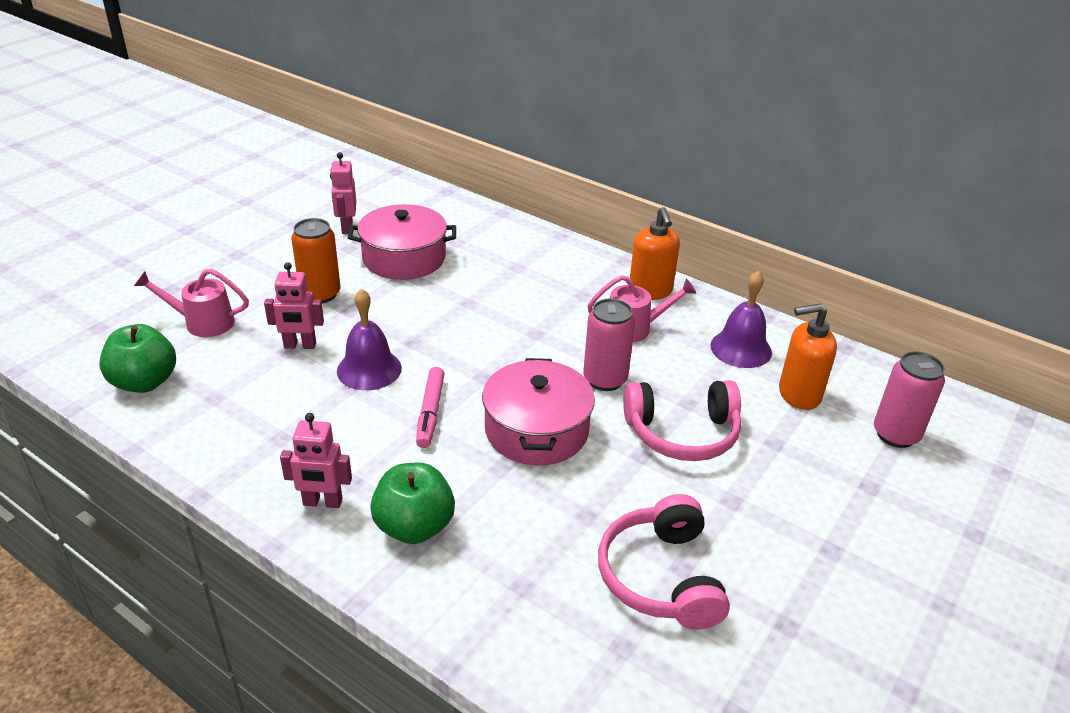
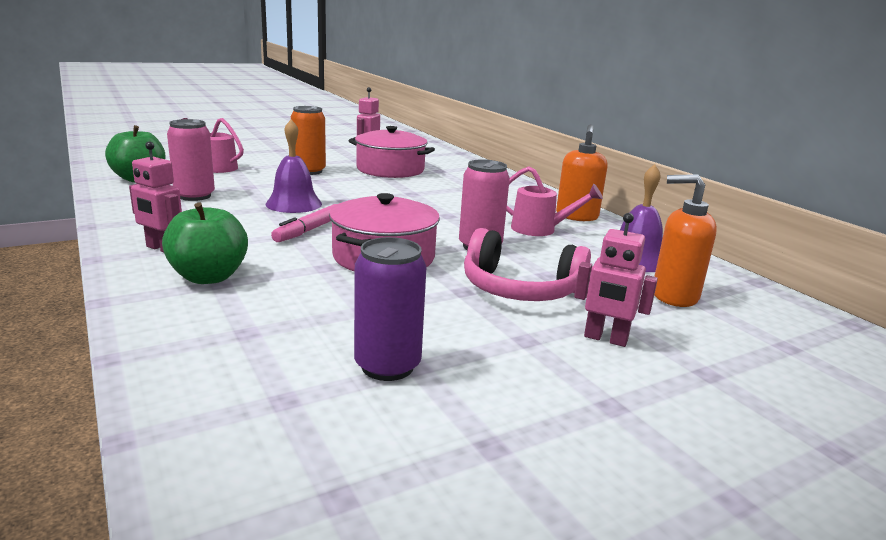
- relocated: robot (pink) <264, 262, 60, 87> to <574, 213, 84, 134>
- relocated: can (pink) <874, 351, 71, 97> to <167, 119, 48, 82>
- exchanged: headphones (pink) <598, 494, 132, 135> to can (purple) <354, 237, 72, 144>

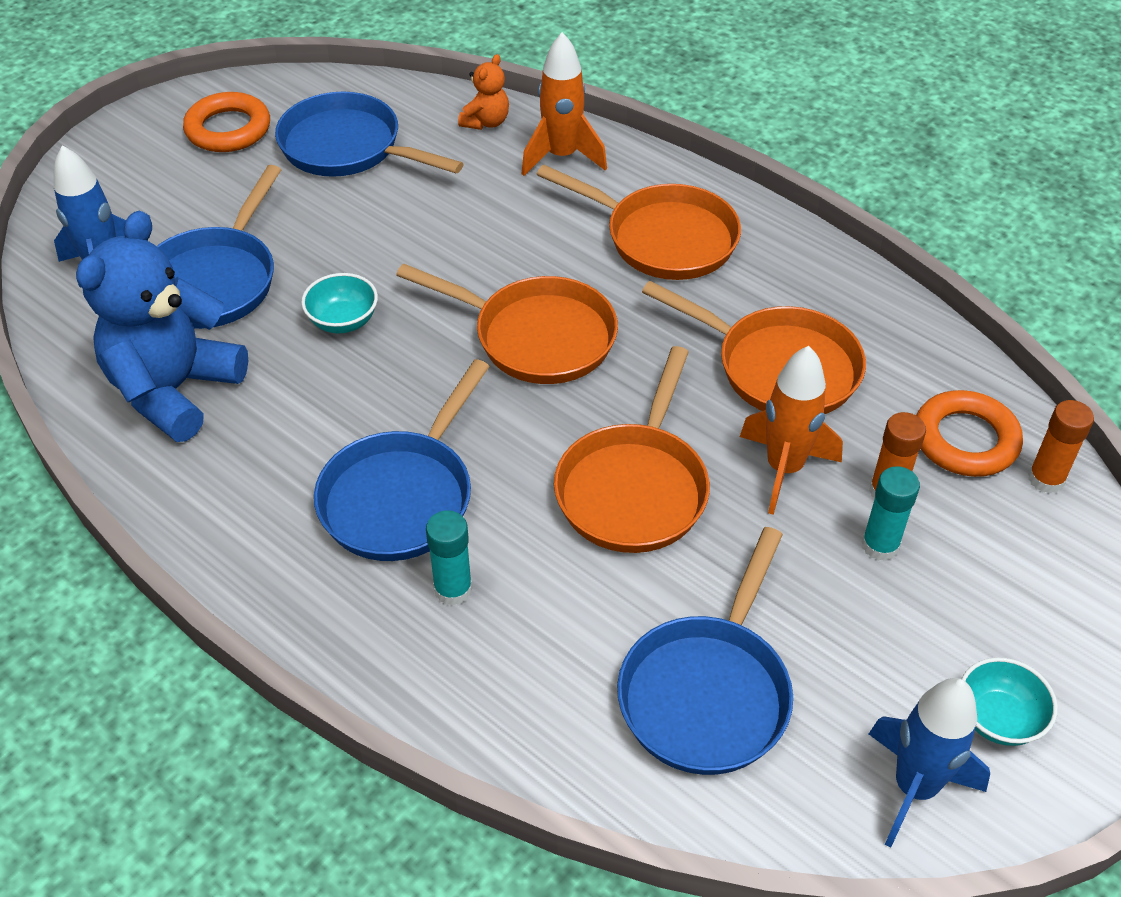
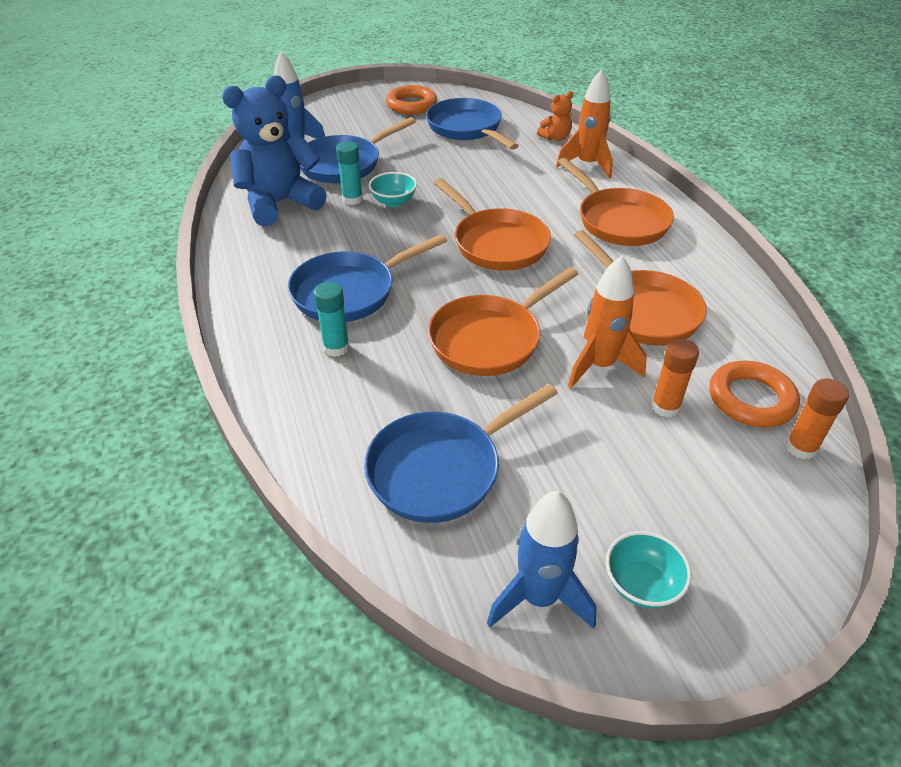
- relocated: glue stick (turquoise) <862, 466, 58, 95> to <336, 141, 27, 64>

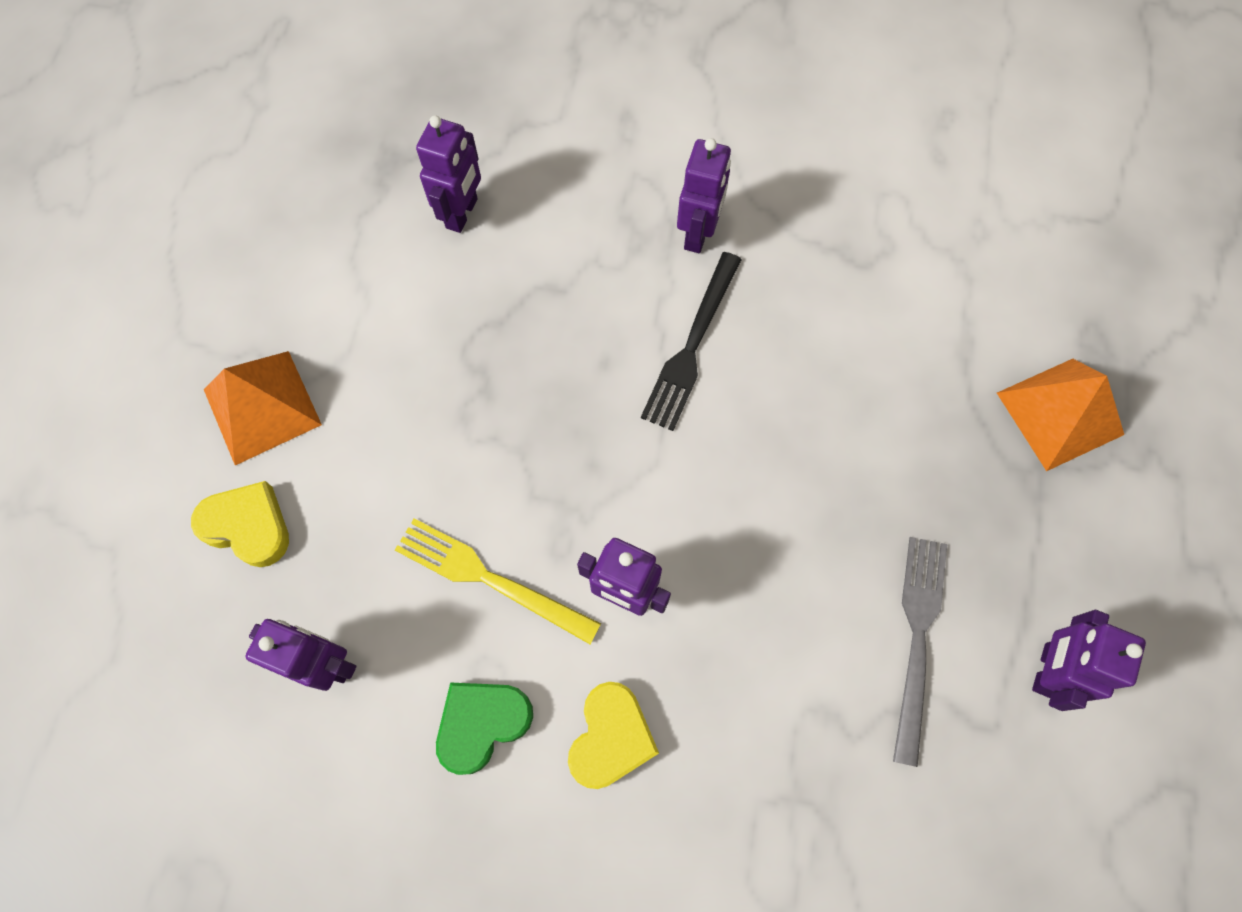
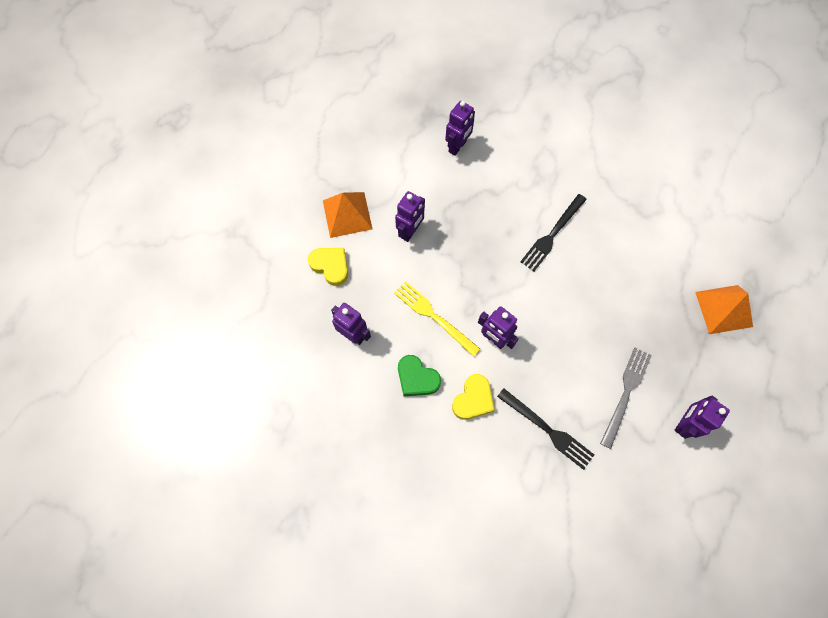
- appeared: fork (black) <497, 388, 97, 82>
- relocated: robot (purple) <677, 138, 54, 115> to <395, 191, 30, 51>
- spun: heart (green) <436, 682, 97, 93> = <398, 355, 43, 41> 120 degrees counterclockwise

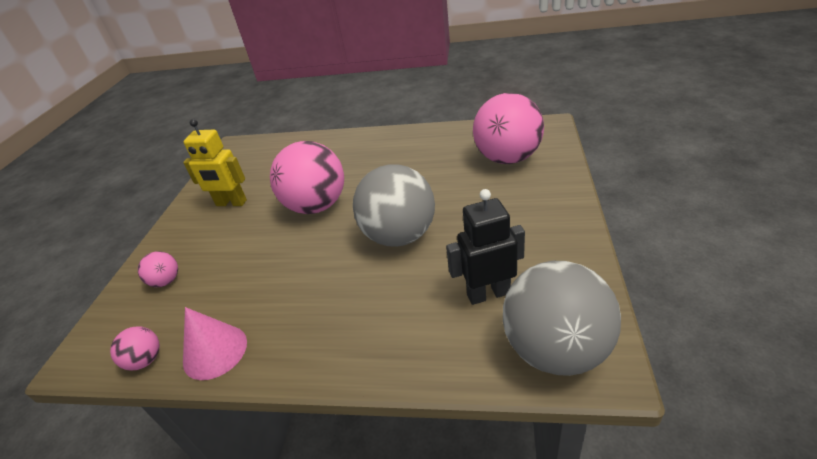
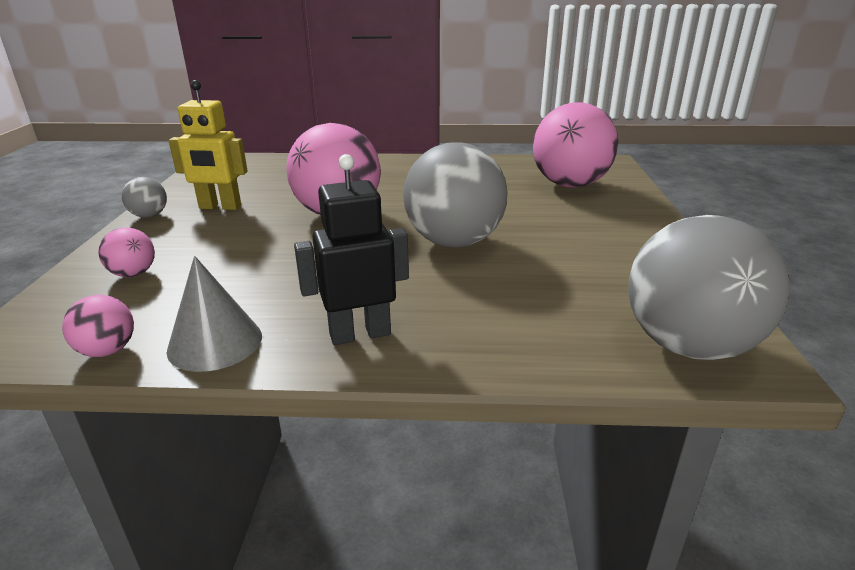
- appeared: ball (grey) <122, 177, 45, 41>
- relocated: robot (black) <446, 189, 79, 116> to <294, 154, 115, 191>
- colour: cone (pink) <183, 307, 64, 73> to cone (grey) <167, 256, 95, 116>

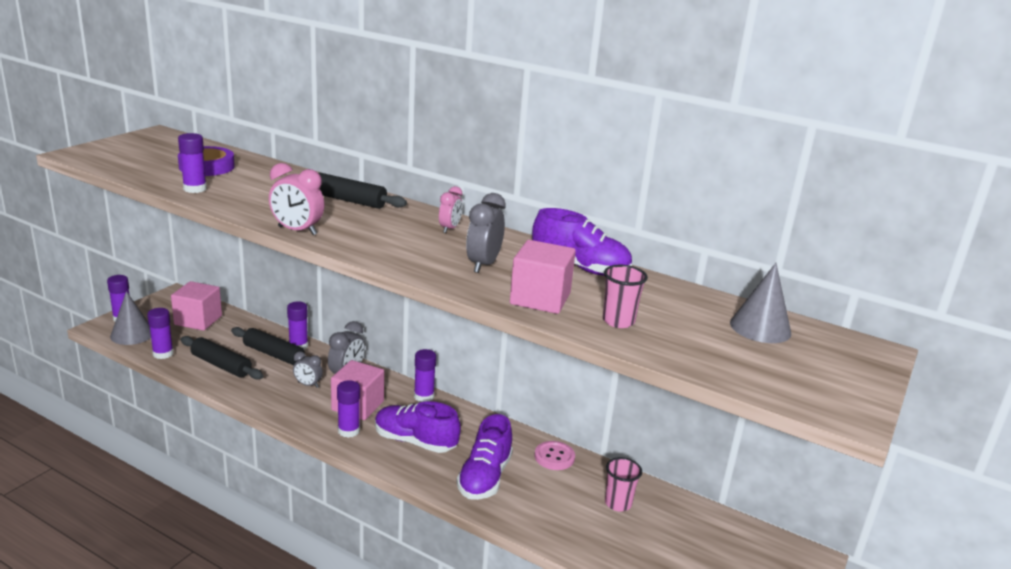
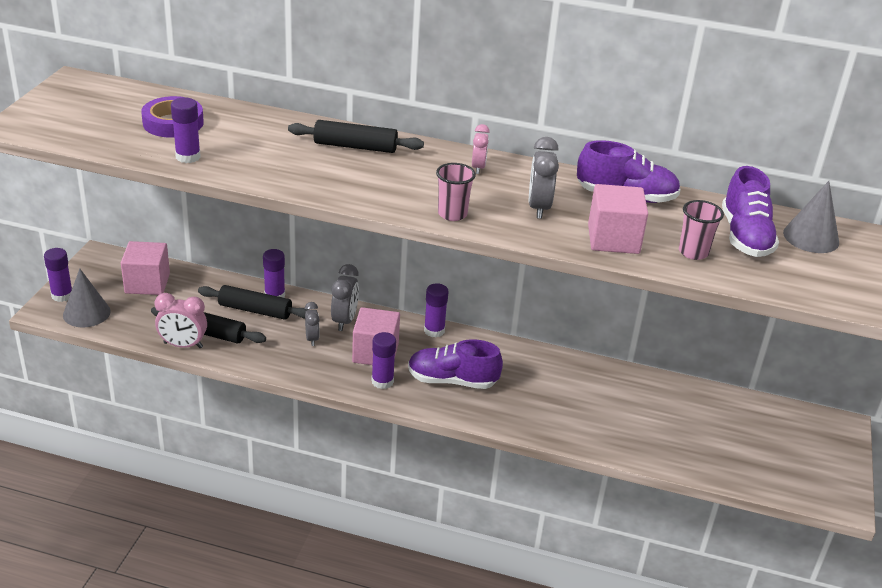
- missing: glue stick (purple) <147, 308, 27, 51>
- missing: button (pink) <535, 441, 40, 29>
- relocated: clock (pink) <269, 163, 56, 72> to <154, 293, 53, 55>
- relocated: shoe (purple) <457, 414, 56, 86> to <722, 166, 57, 91>
- relocated: cup (pink) <605, 457, 37, 55> to <436, 163, 40, 58>
- spun: clock (grey) <293, 351, 30, 37> = <305, 302, 15, 44> 105 degrees counterclockwise

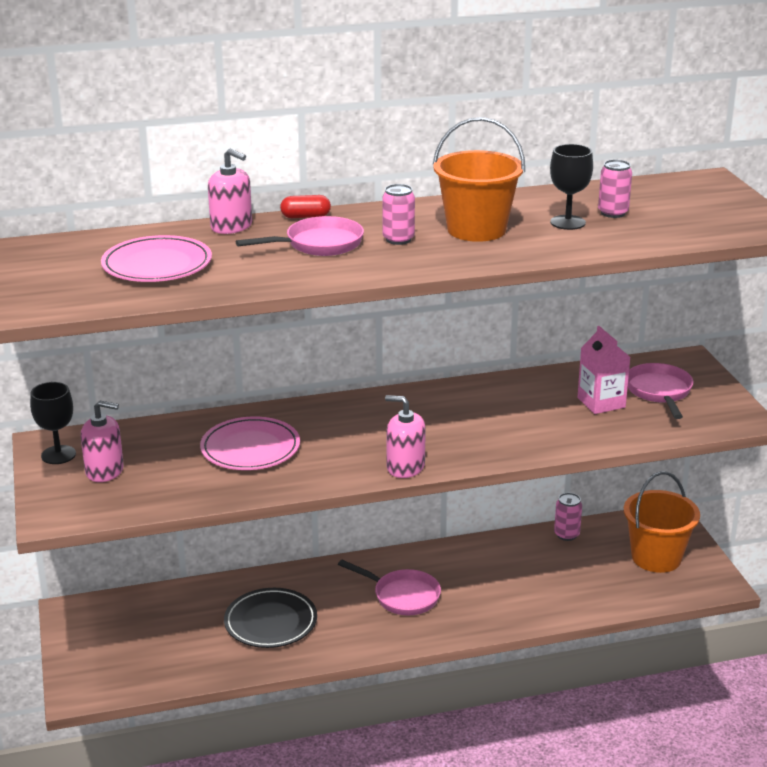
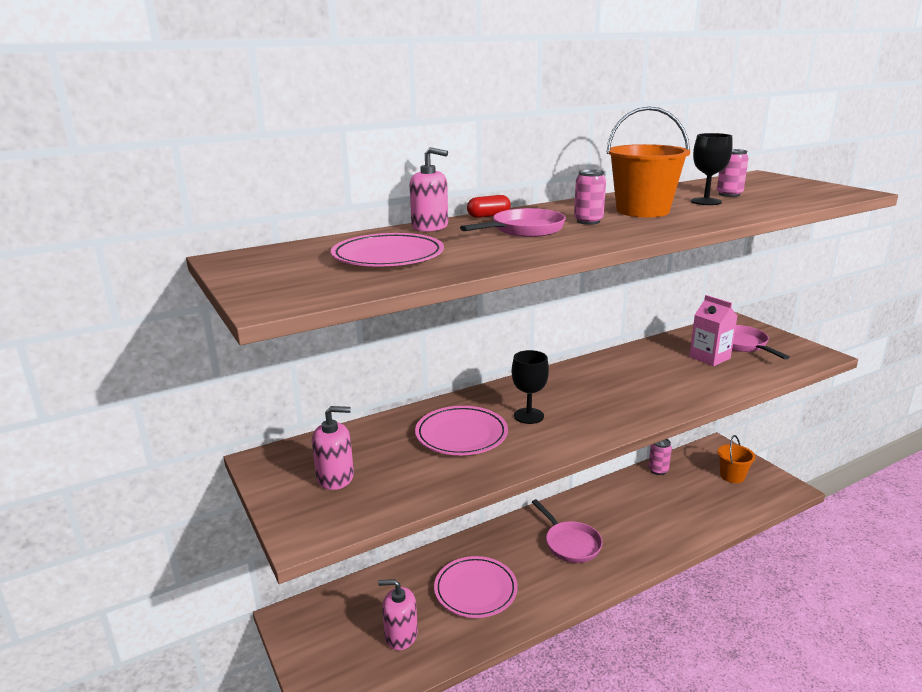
- relocated: goblet (black) <30, 382, 46, 82> to <512, 350, 37, 74>
- relocated: soap dispenser (pink) <385, 395, 41, 83> to <378, 579, 40, 71>
- colour: plate (black) <224, 588, 93, 60> to plate (pink) <434, 556, 84, 62>
- spun: pan (pink) <338, 560, 103, 55> = <532, 499, 71, 64> 45 degrees clockwise
- size: bucket (orange) <624, 471, 76, 102> = <717, 435, 38, 48> x0.62

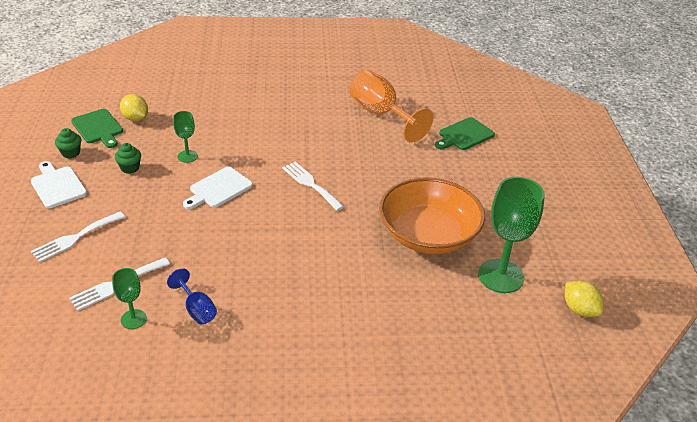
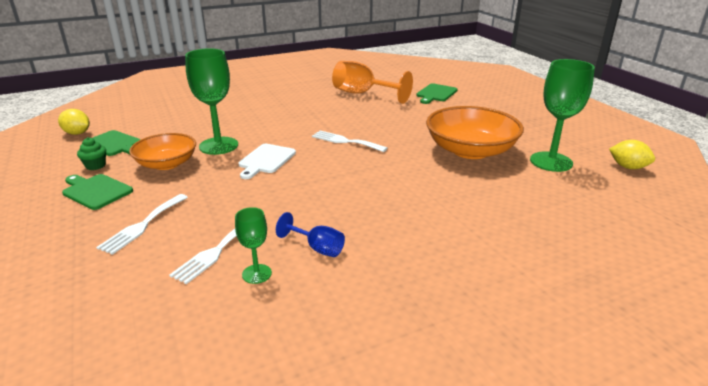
- relocated: lemon (yellow) <120, 94, 28, 27> to <58, 109, 32, 26>
- exchanged: cupcake (green) <115, 143, 26, 31> to bowl (orange) <129, 133, 67, 37>
- colour: cutting board (white) <31, 161, 56, 47> to cutting board (green) <62, 174, 71, 36>
- size: goblet (green) <173, 111, 25, 52> = <185, 48, 53, 107> x1.96

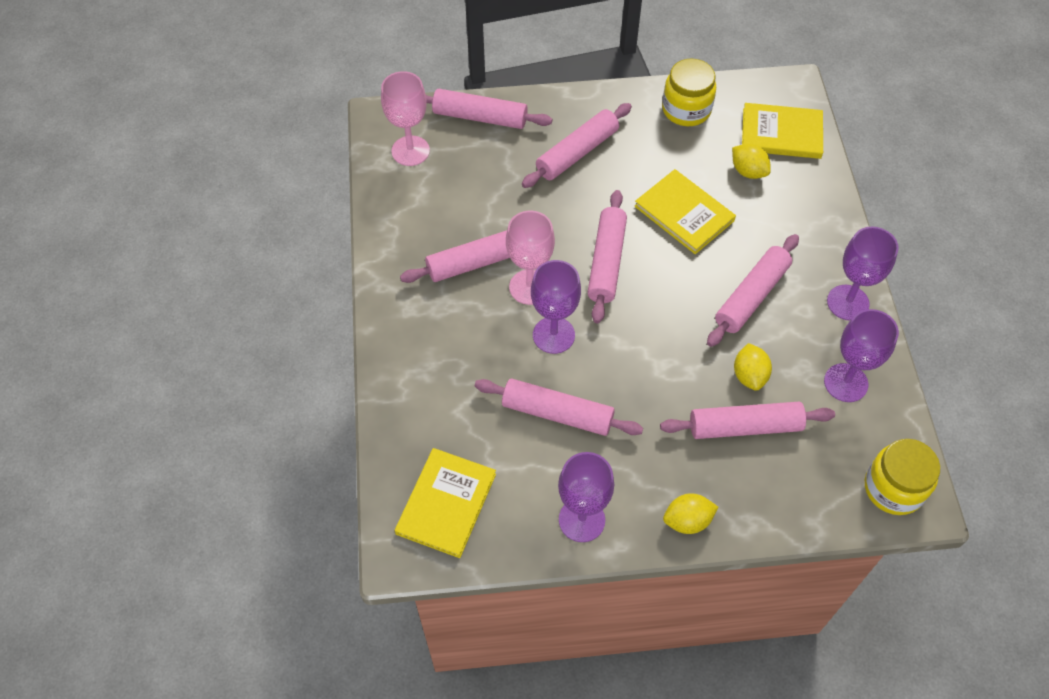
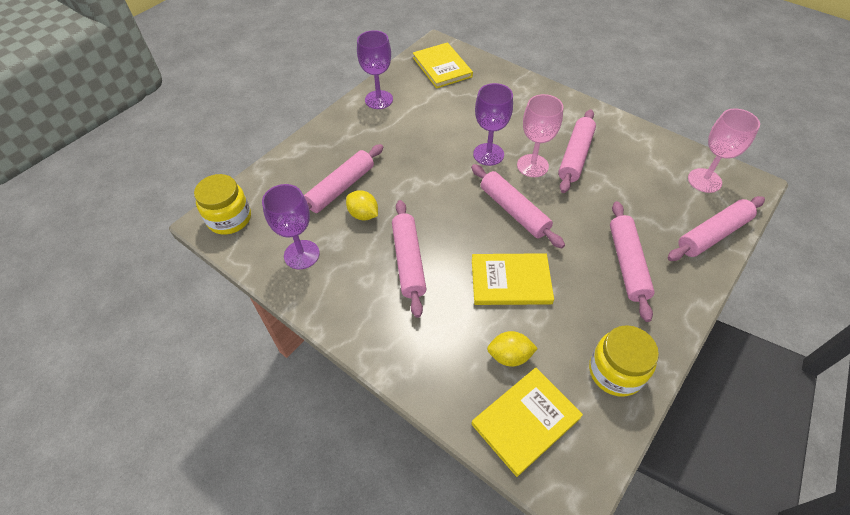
- missing: rolling pin (pink) <475, 379, 168, 57>
- missing: lemon (yellow) <663, 493, 55, 41>
- missing: goblet (purple) <827, 227, 72, 94>

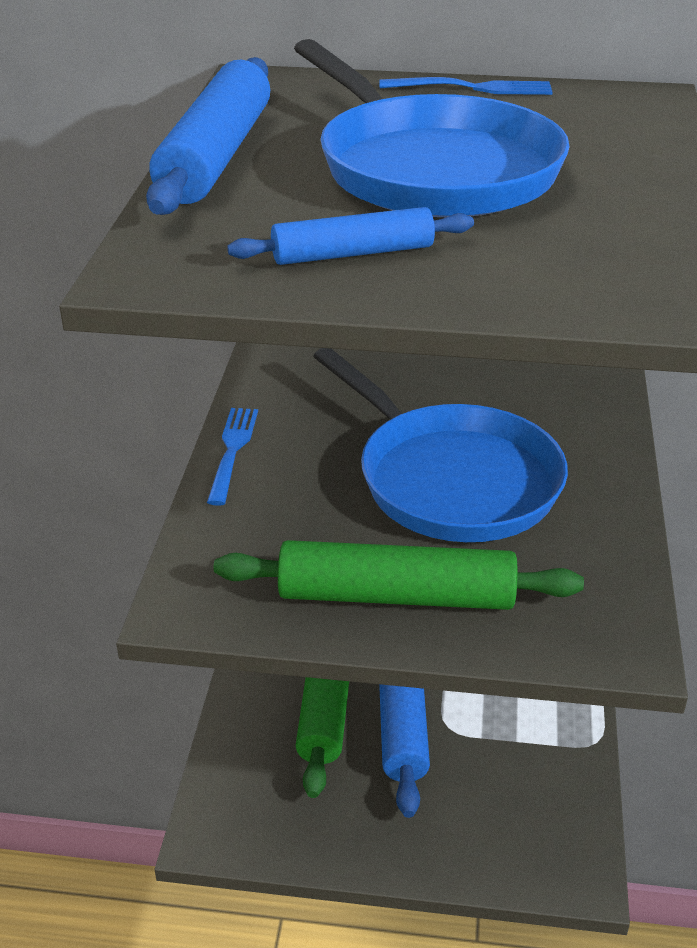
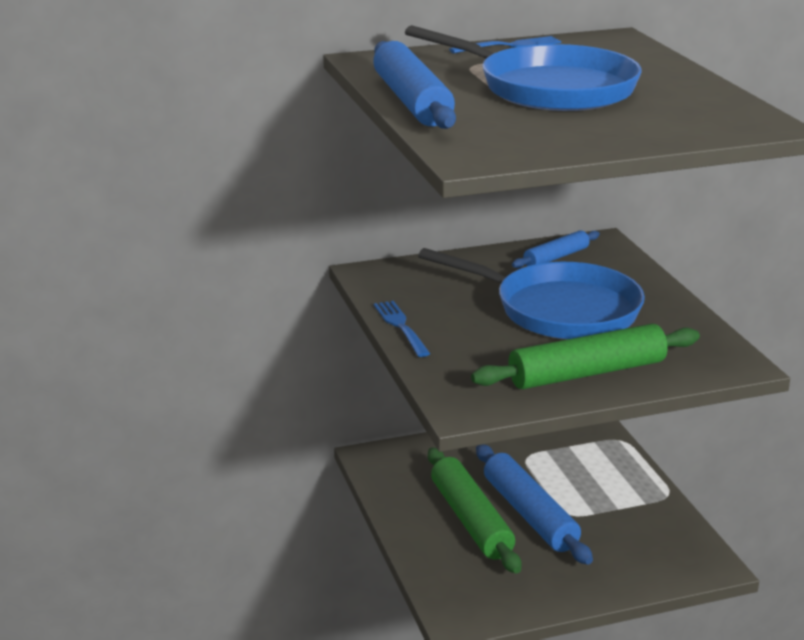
- relocated: rolling pin (blue) <227, 207, 247, 58> to <512, 230, 88, 38>

